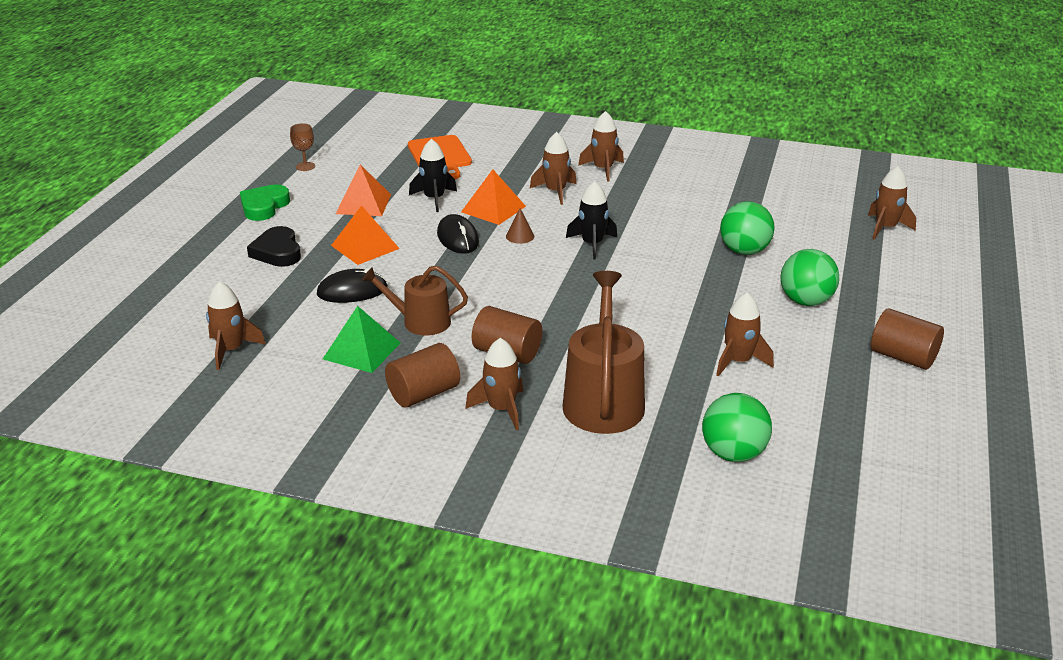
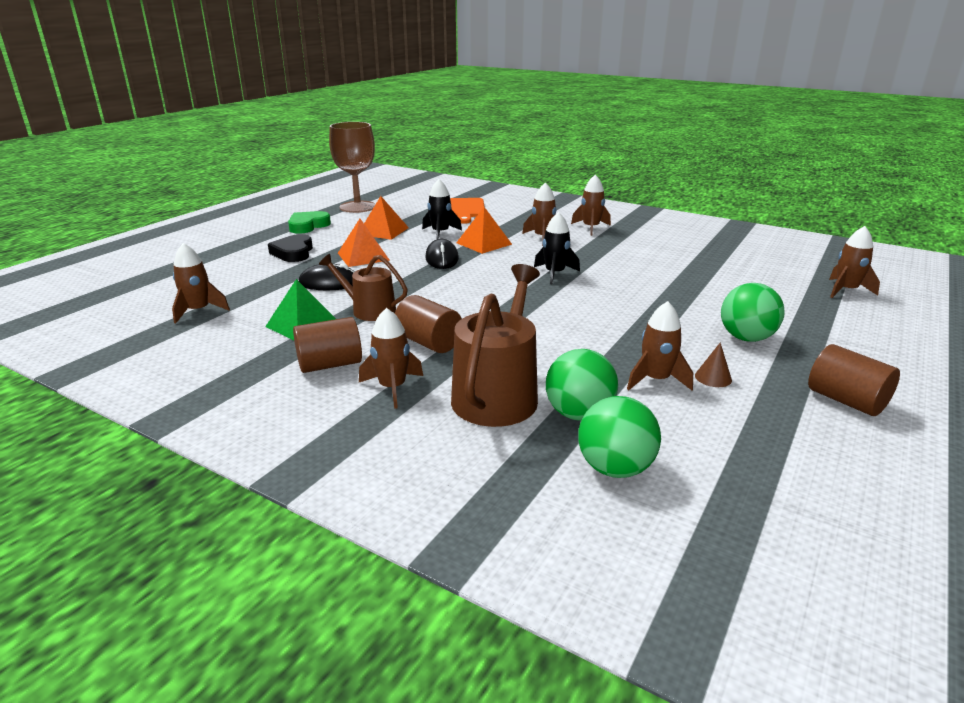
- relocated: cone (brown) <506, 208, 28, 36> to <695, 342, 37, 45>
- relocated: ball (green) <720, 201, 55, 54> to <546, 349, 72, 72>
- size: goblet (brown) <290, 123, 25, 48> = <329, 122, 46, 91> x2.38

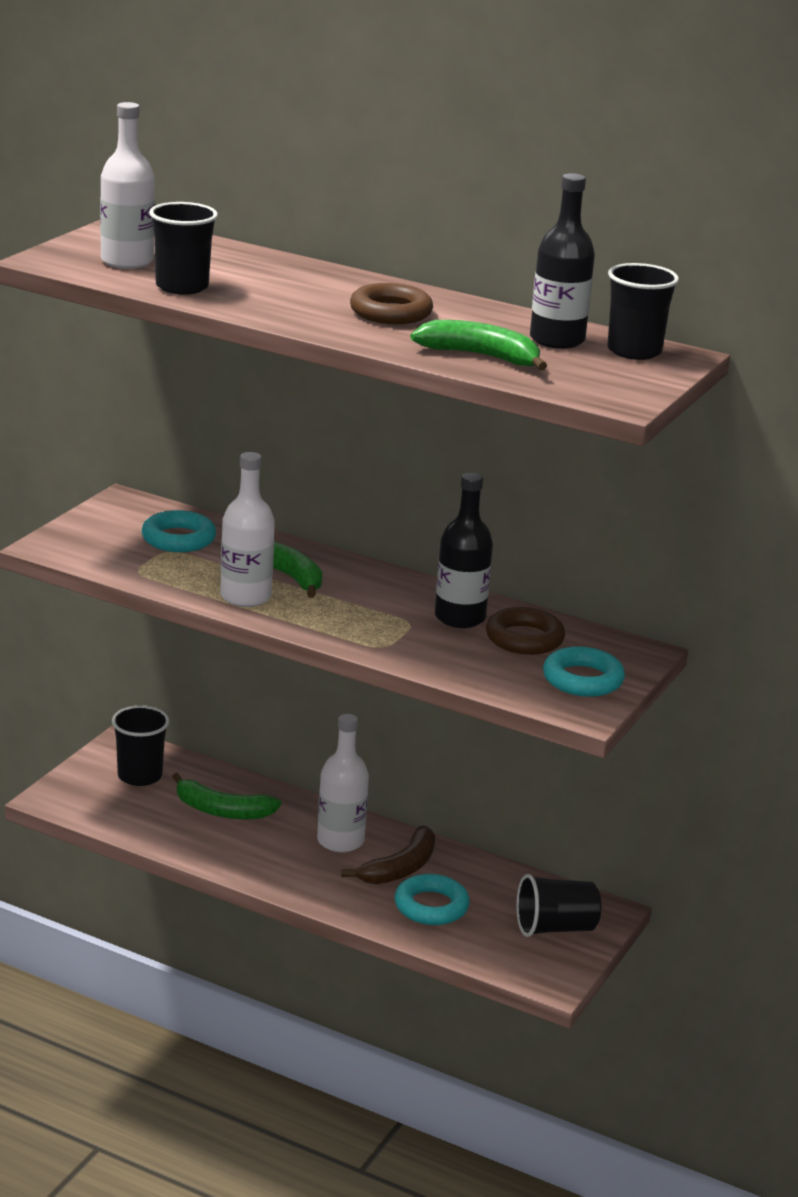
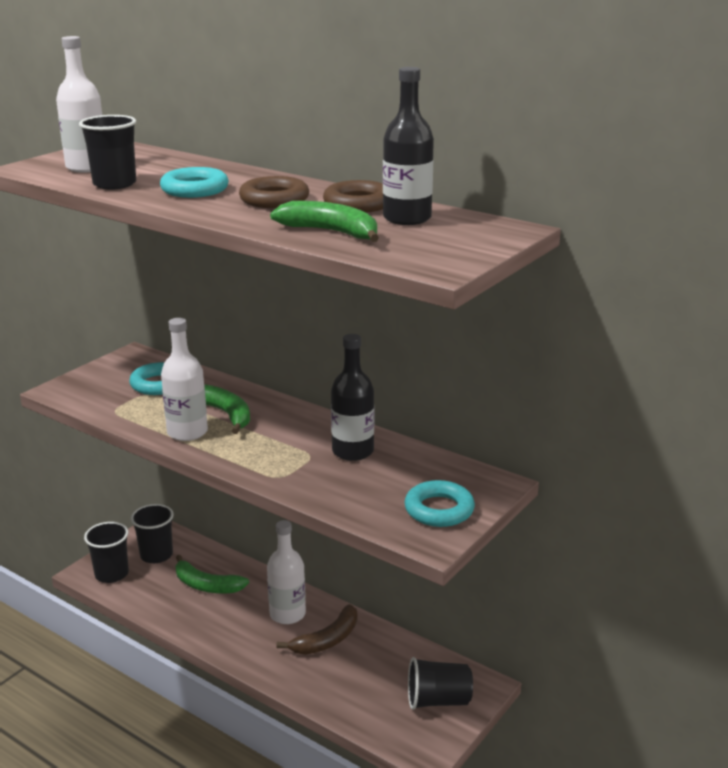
- relocated: ring (turquoise) <395, 874, 75, 51> to <160, 167, 69, 31>
- relocated: ring (brown) <486, 607, 79, 48> to <323, 180, 60, 33>
- relocated: cup (black) <607, 263, 72, 97> to <84, 522, 45, 61>

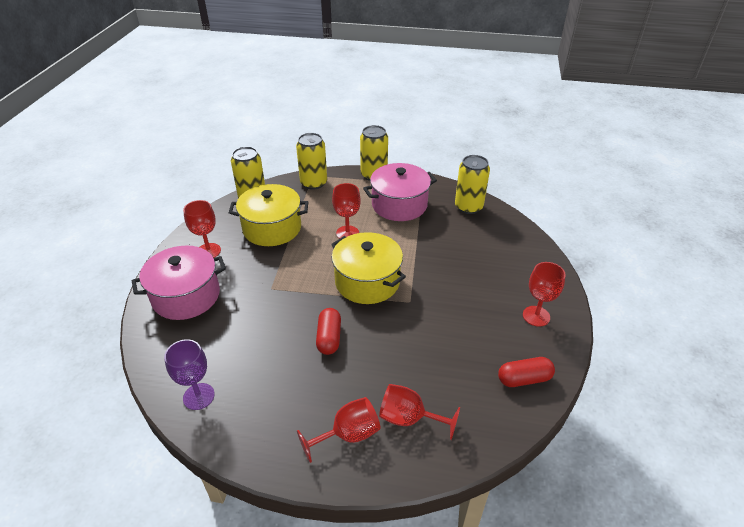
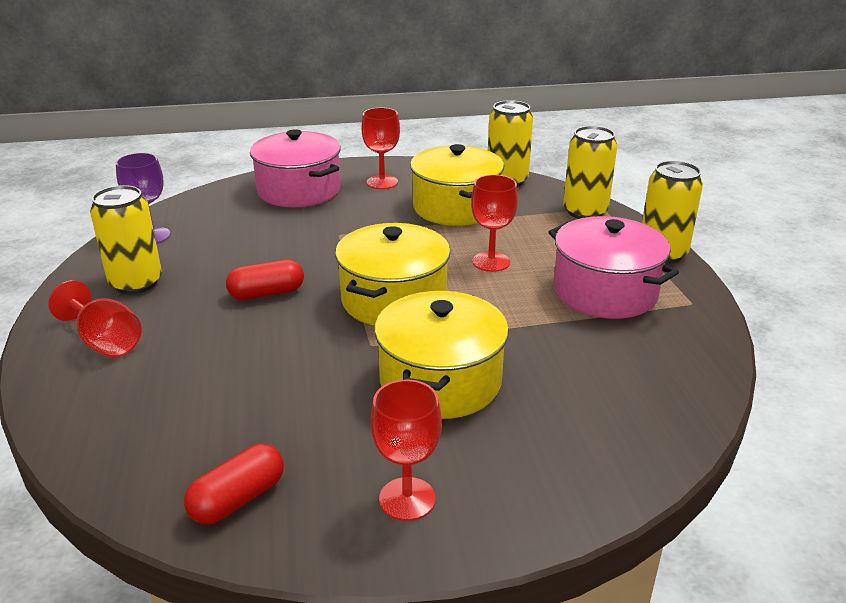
- missing: goblet (red) <379, 384, 81, 56>
- appeared: pot (yellow) <375, 291, 134, 128>
- relocated: can (yellow) <455, 155, 35, 59> to <90, 185, 72, 109>
- spun: capsule (red) <498, 357, 57, 30> = <184, 443, 100, 82> 75 degrees clockwise

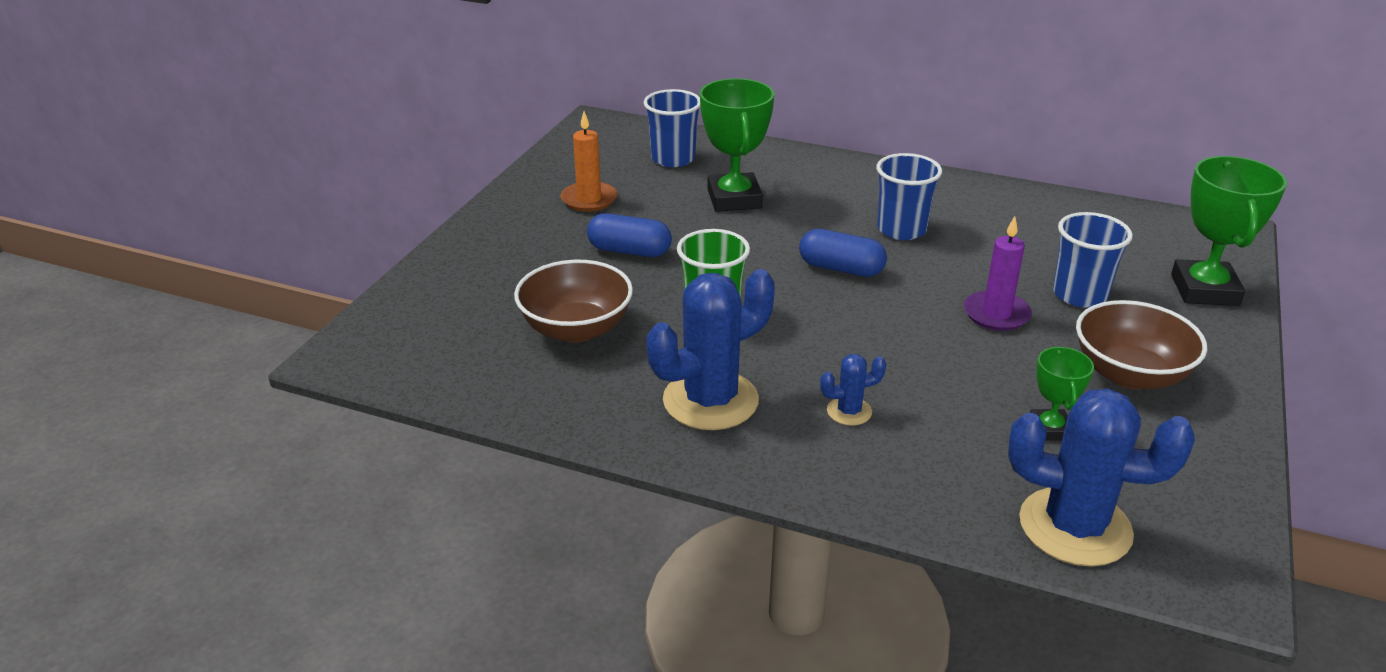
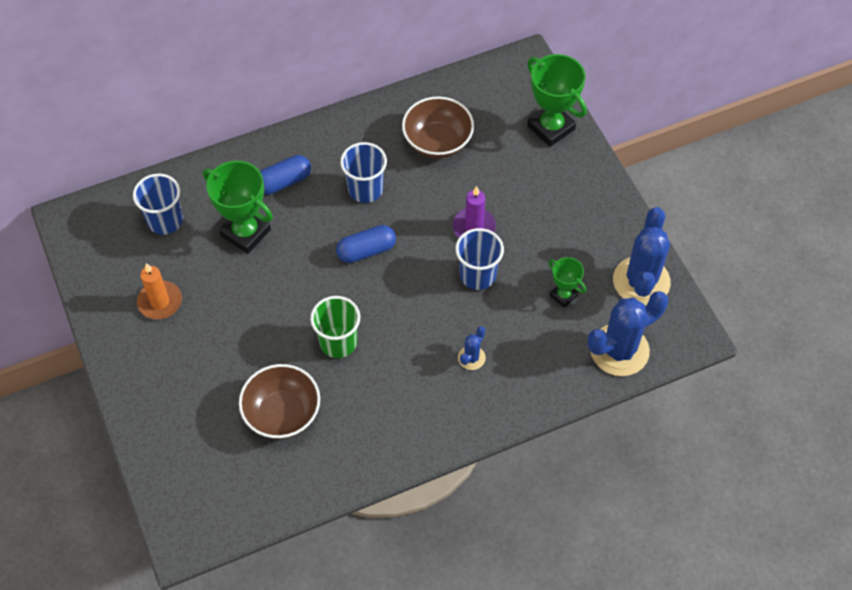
- relocated: capsule (blue) <587, 213, 85, 44> to <260, 155, 51, 40>
- relocated: cactus (blue) <647, 269, 128, 161> to <613, 207, 58, 99>
- relocated: cup (blue) <1053, 212, 80, 96> to <455, 228, 49, 62>
- relocated: bowl (brown) <1076, 300, 131, 90> to <402, 96, 72, 62>

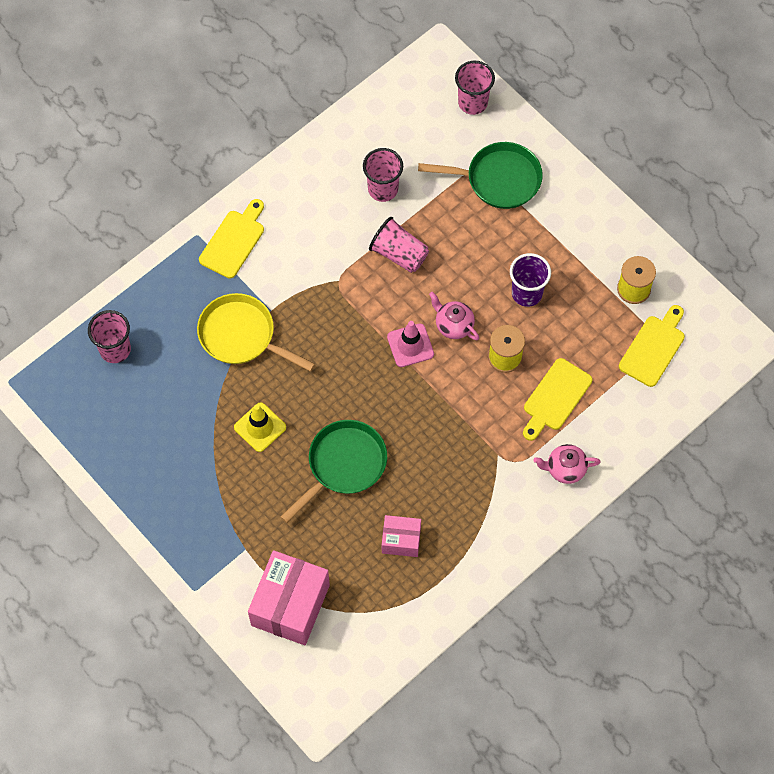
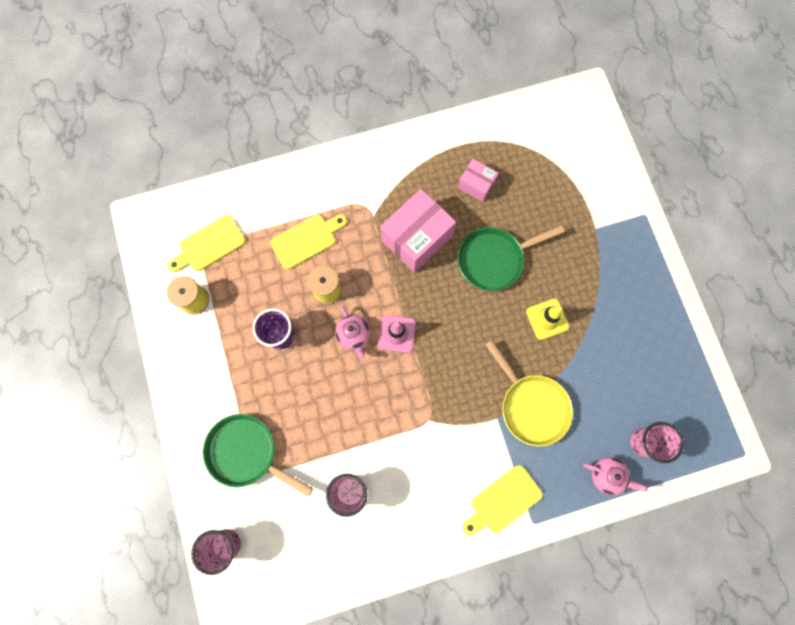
- missing: cup (pink) <369, 217, 60, 56>
- relocated: box (pink) <248, 550, 82, 95> to <380, 189, 76, 84>
- relocated: teapot (pink) <533, 444, 68, 40> to <583, 457, 65, 38>

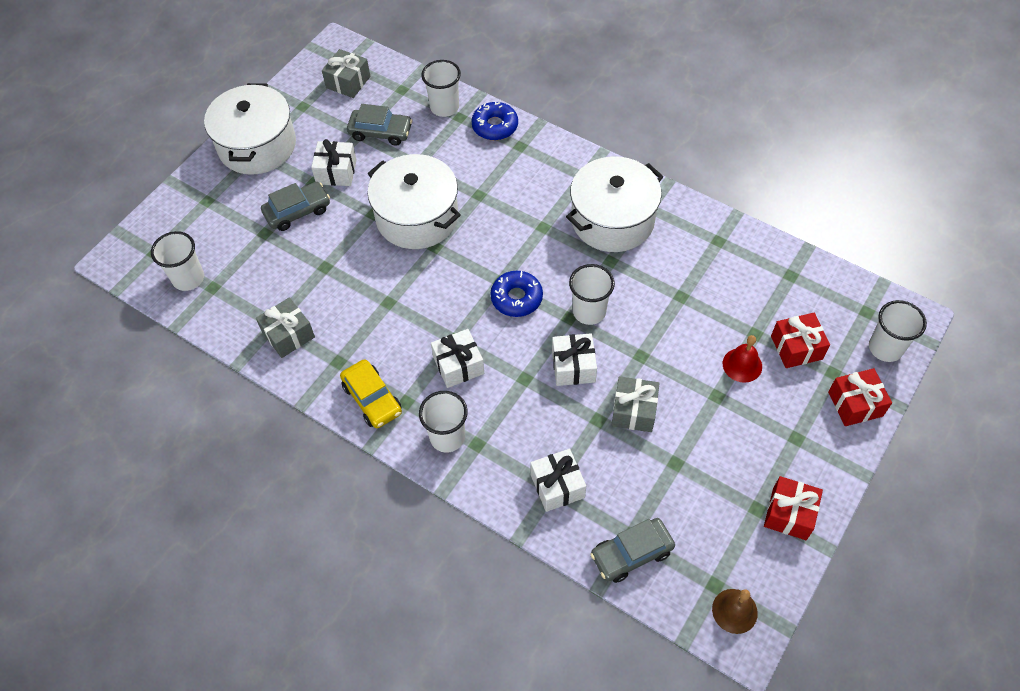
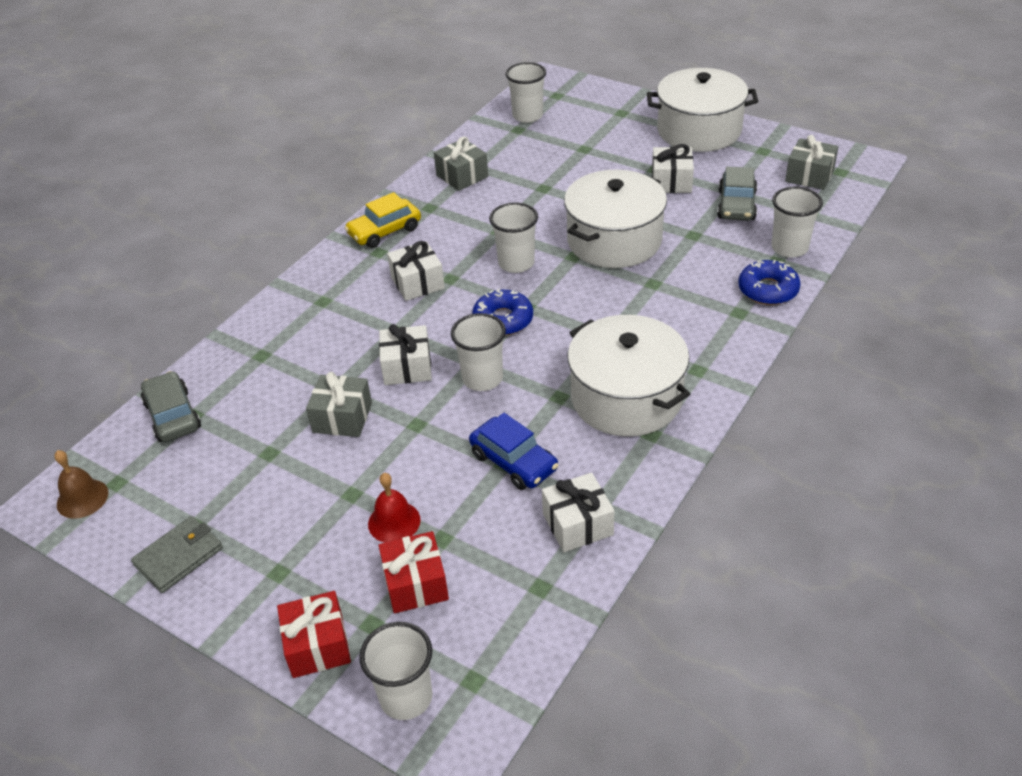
- missing: car (grey) <261, 182, 69, 49>
- appeared: car (blue) <469, 413, 89, 77>
- relocated: cup (white) <419, 391, 49, 62> to <489, 202, 49, 71>
- relocated: gift (white) <530, 449, 56, 63> to <542, 473, 72, 79>
- exchanged: gift (red) <764, 476, 59, 64> to wallet (grey) <131, 516, 92, 77>

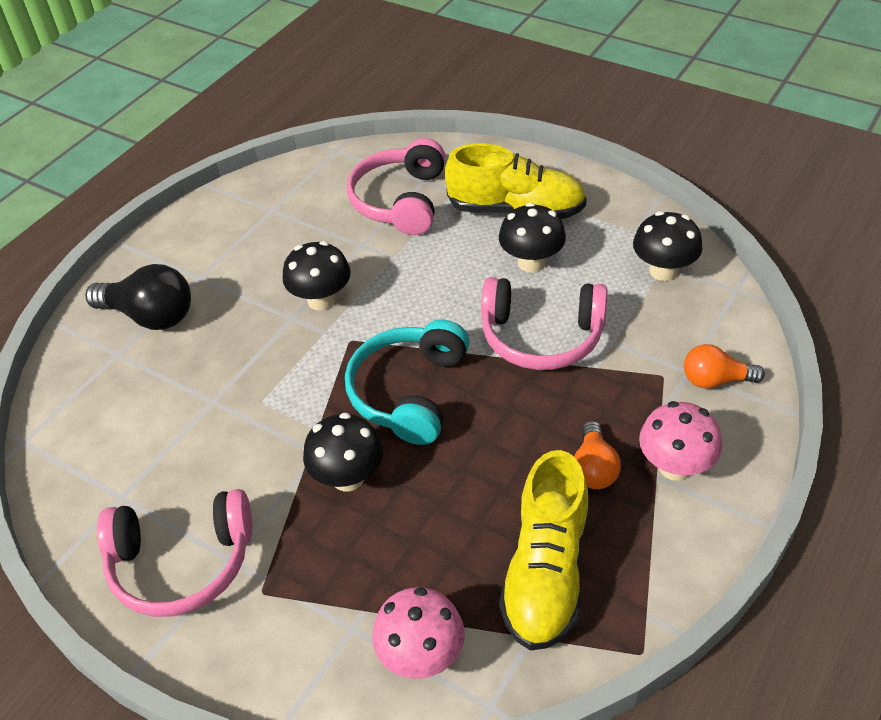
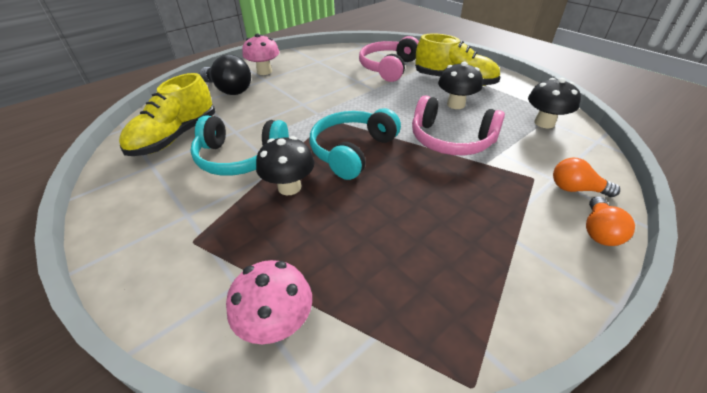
- missing: headphones (pink) <97, 489, 155, 128>
- missing: mushroom (black) <282, 241, 69, 70>
- appeared: headphones (turquoise) <190, 115, 99, 61>
- relocated: shoe (yellow) <499, 450, 90, 201> to <119, 73, 96, 83>
- relocated: light bulb (orange) <574, 421, 47, 68> to <586, 196, 49, 50>
- relocated: mushroom (pink) <639, 401, 83, 80> to <242, 33, 37, 42>

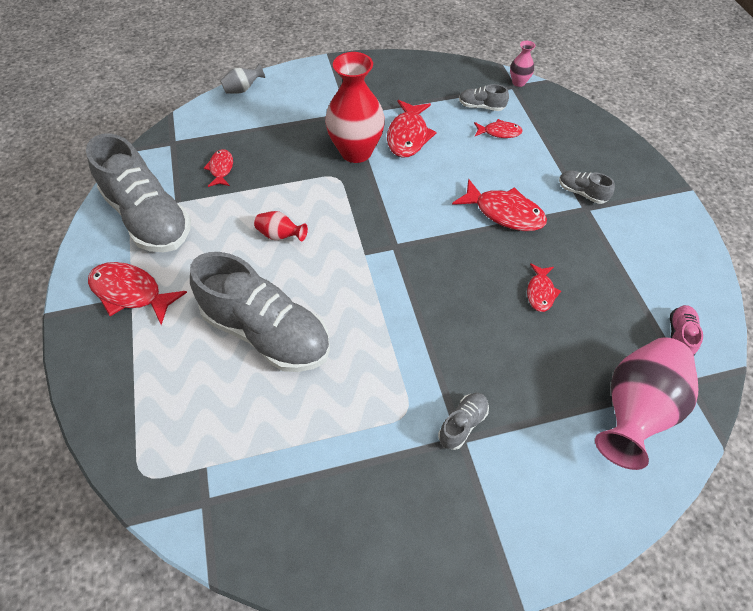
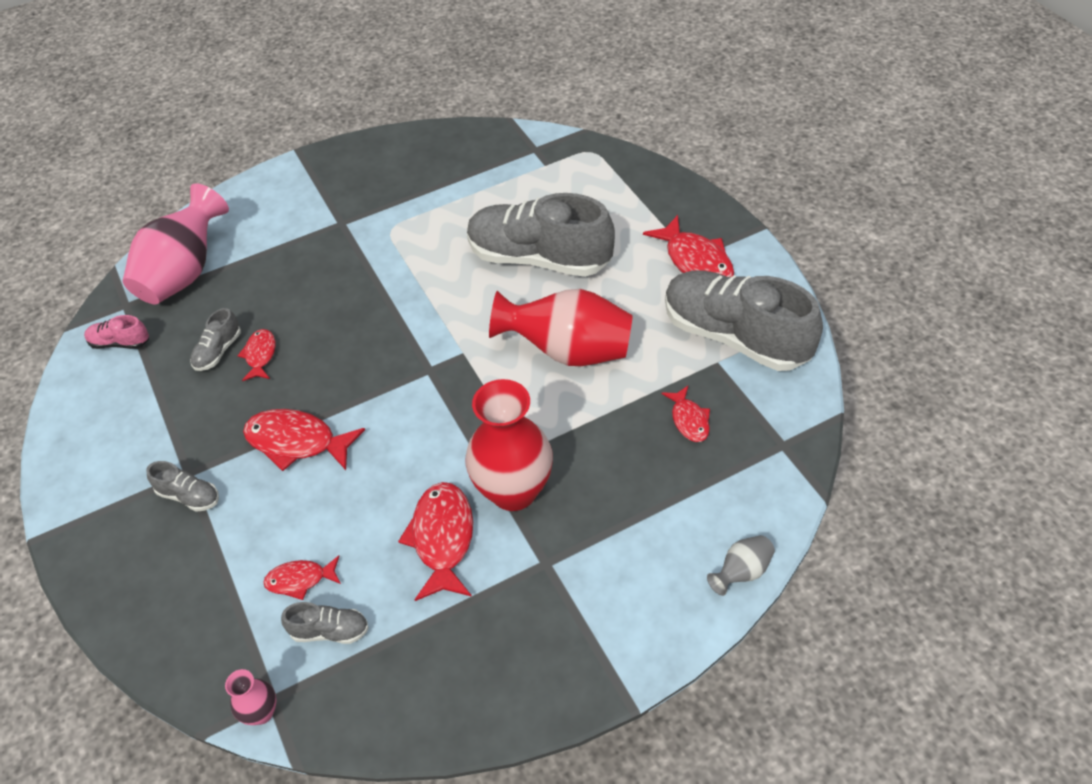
- relocated: shoe (grey) <438, 393, 51, 57> to <190, 308, 51, 63>
- spun: fish (red) <88, 262, 99, 63> = <643, 215, 91, 62> 45 degrees clockwise
- spun: shoe (pink) <670, 305, 33, 51> = <84, 315, 65, 34> 90 degrees clockwise
- size: vase (red) <254, 211, 54, 30> = <489, 289, 144, 77> x2.19

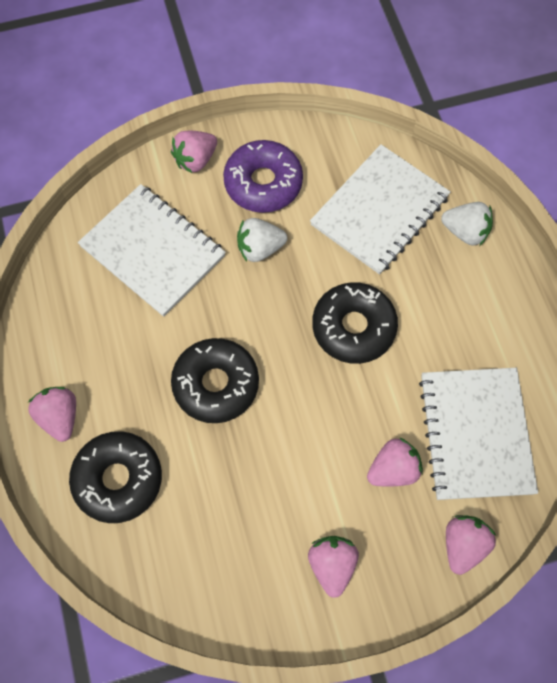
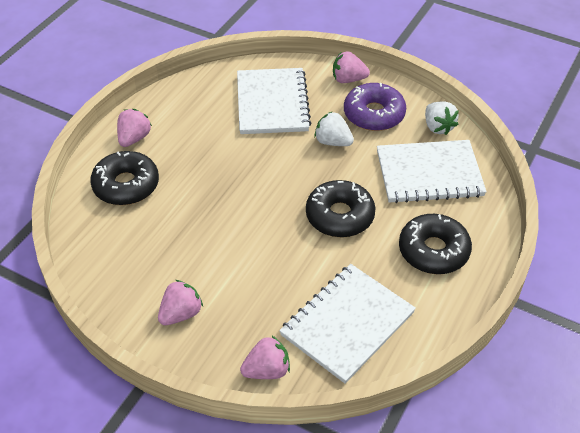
- missing: strawberry (pink) <367, 437, 56, 50>
- relocated: donut (black) <171, 338, 88, 85> to <399, 214, 73, 60>
- relocated: strawberry (white) <441, 202, 52, 44> to <425, 101, 34, 34>

